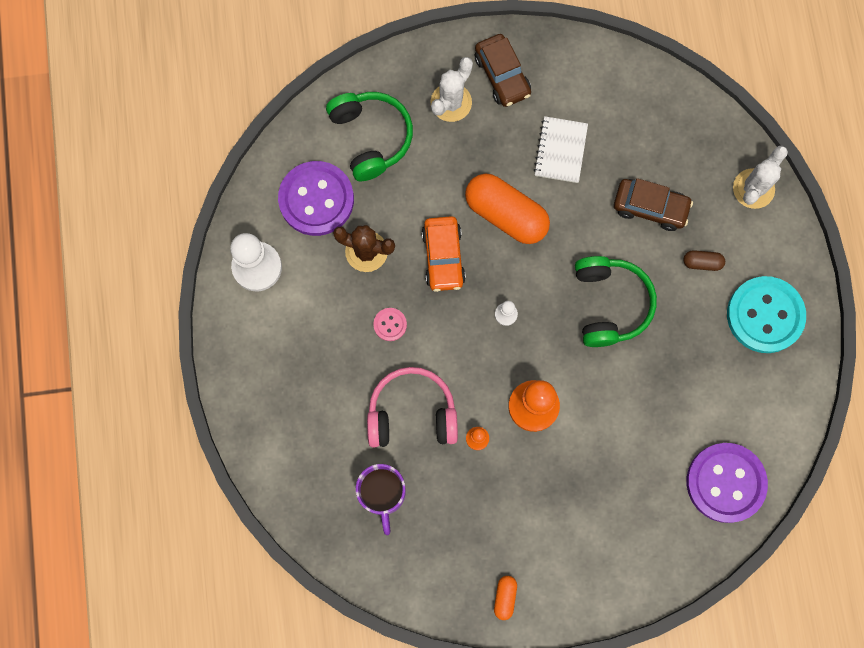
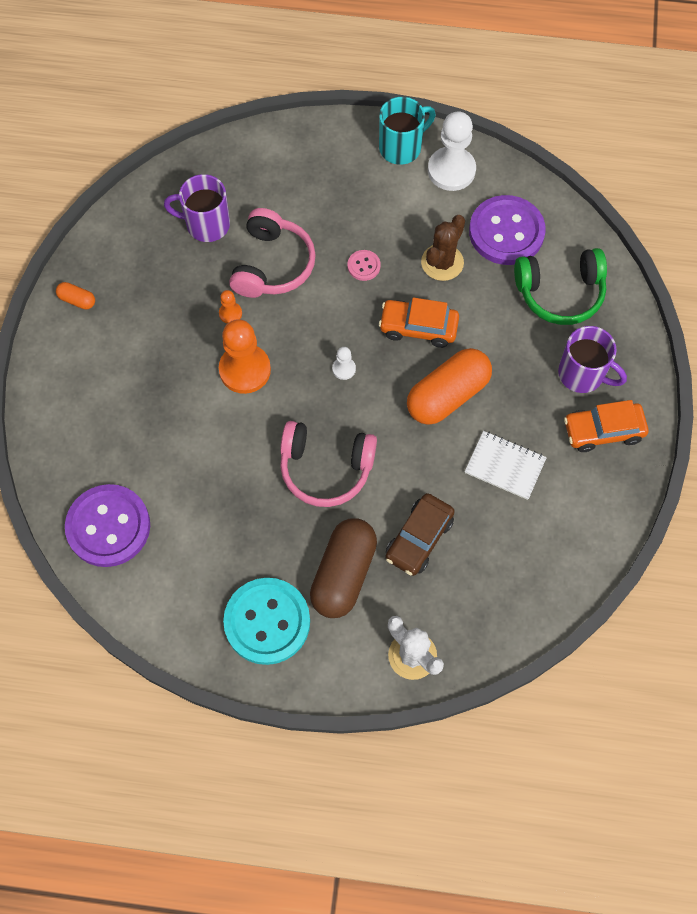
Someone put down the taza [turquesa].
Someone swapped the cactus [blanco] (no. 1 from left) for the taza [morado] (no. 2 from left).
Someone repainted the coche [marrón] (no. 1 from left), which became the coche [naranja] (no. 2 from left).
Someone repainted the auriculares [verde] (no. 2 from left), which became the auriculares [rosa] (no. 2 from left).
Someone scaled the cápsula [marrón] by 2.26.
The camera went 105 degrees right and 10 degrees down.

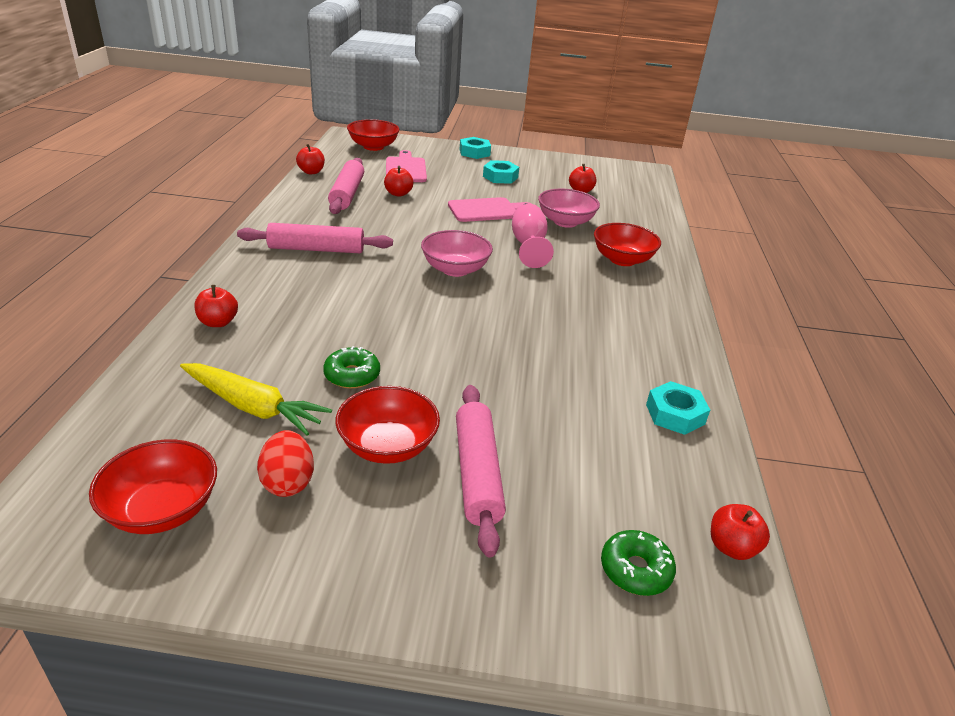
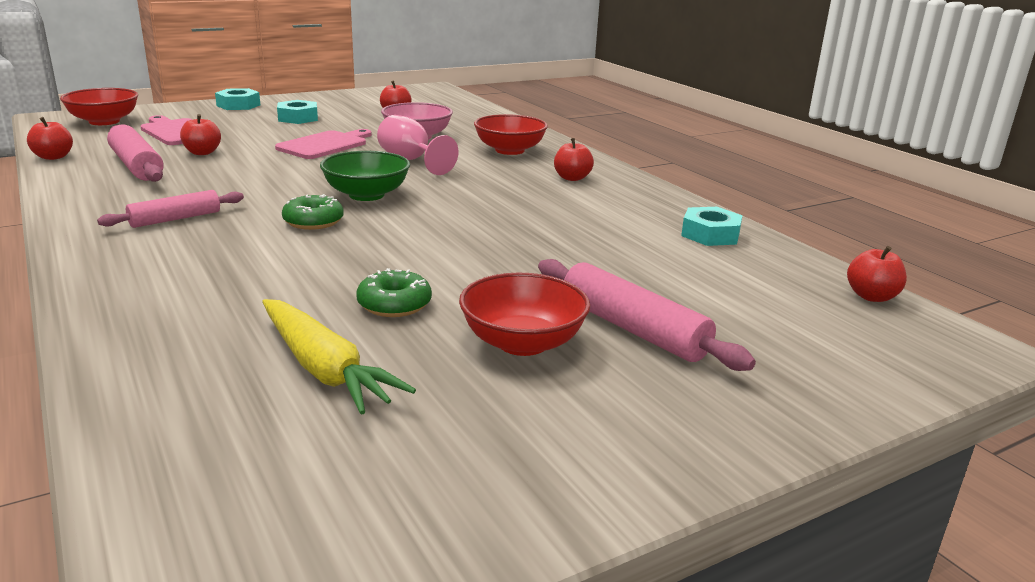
Someone took away the cuenco [rojo] (no. 1 from left).
Someone took away the huevo [rojo].
Someone carried the manzana [rojo] (no. 1 from left in the first image).
Someone carried the rosquilla [verde] (no. 2 from left in the first image).
Someone repainted the cuenco [rosa] (no. 1 from left), which became the cuenco [verde].
Someone rotated the zanahoria [amarillo] by 60 degrees clockwise.
Someone scaled the rodillo [rosa] (no. 1 from left in the first image) by 0.66.
The camera went 35 degrees left and 10 degrees down.

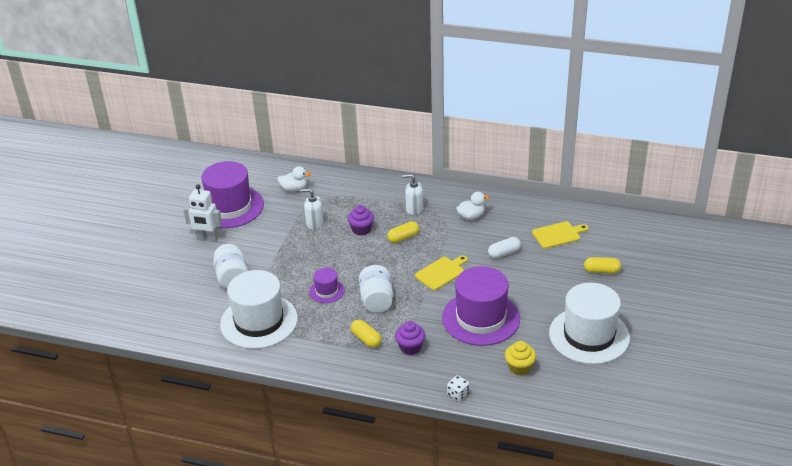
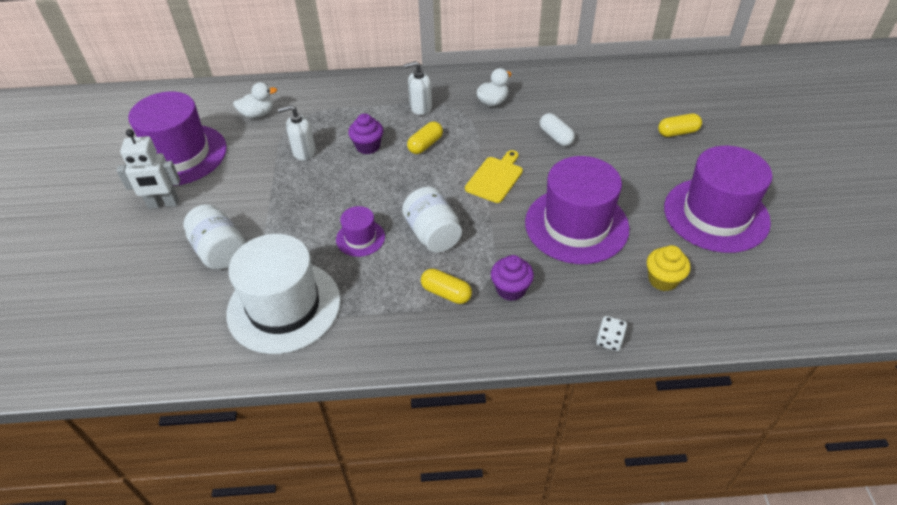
Someone took away the tabla de cortar [amarillo] (no. 2 from left).
Someone repainted the sombrero [blanco] (no. 2 from left), which became the sombrero [morado] (no. 4 from left).
Someone rotated the cápsula [blanco] by 75 degrees counterclockwise.
The camera went 20 degrees left and 10 degrees up.

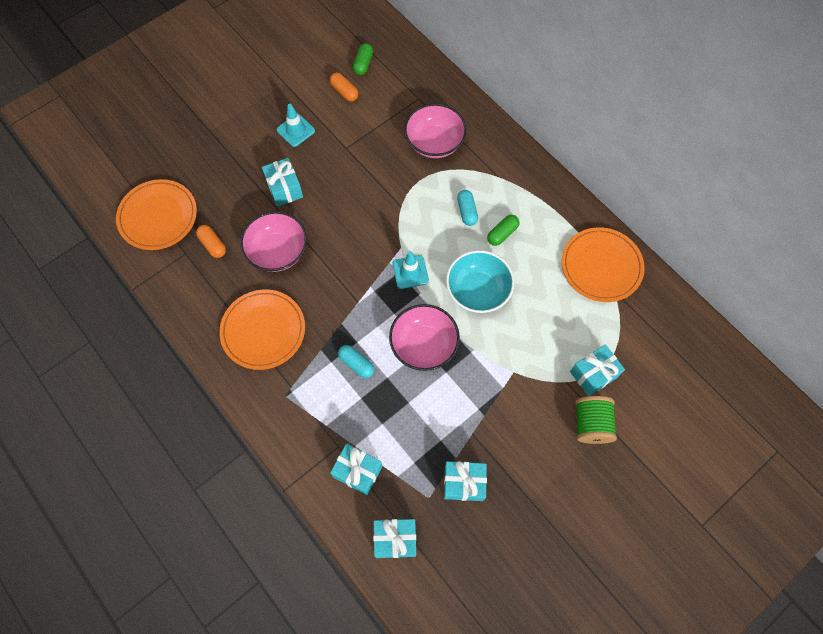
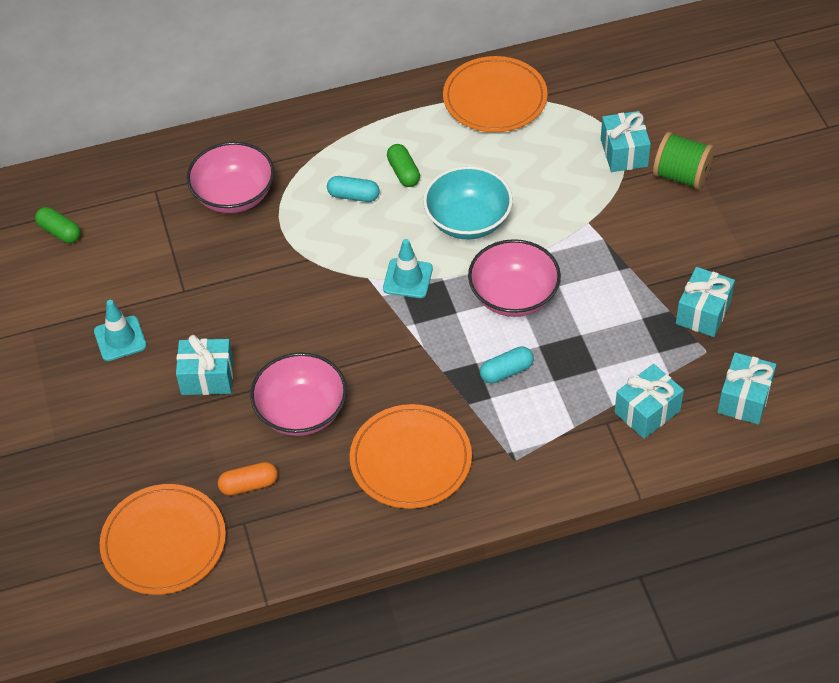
Someone took away the cápsula [naranja] (no. 2 from left).
The camera went 65 degrees left and 15 degrees down.

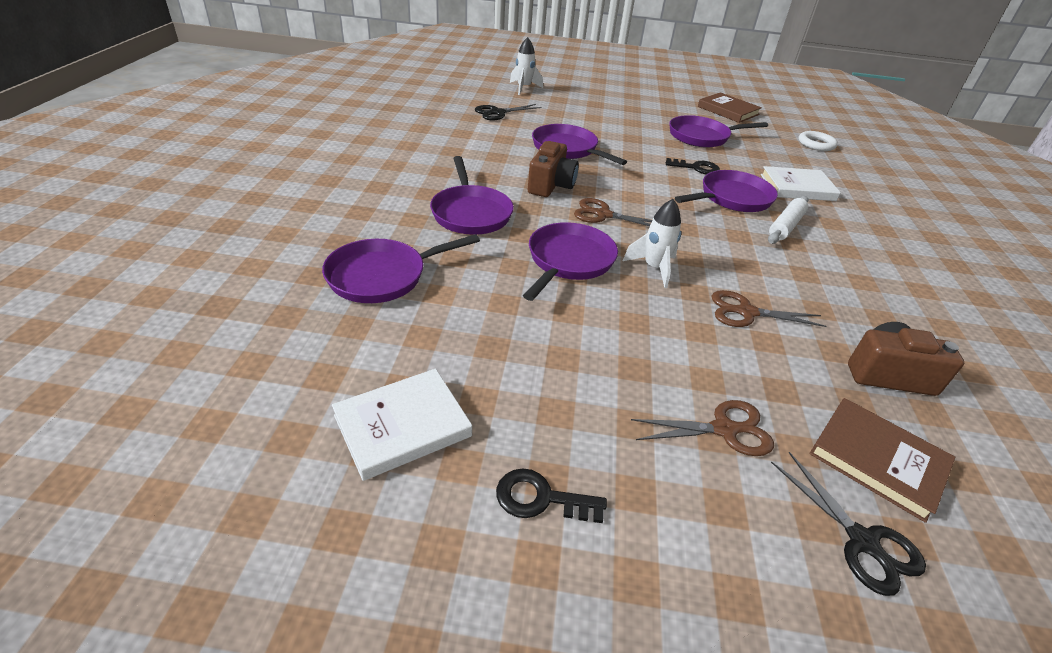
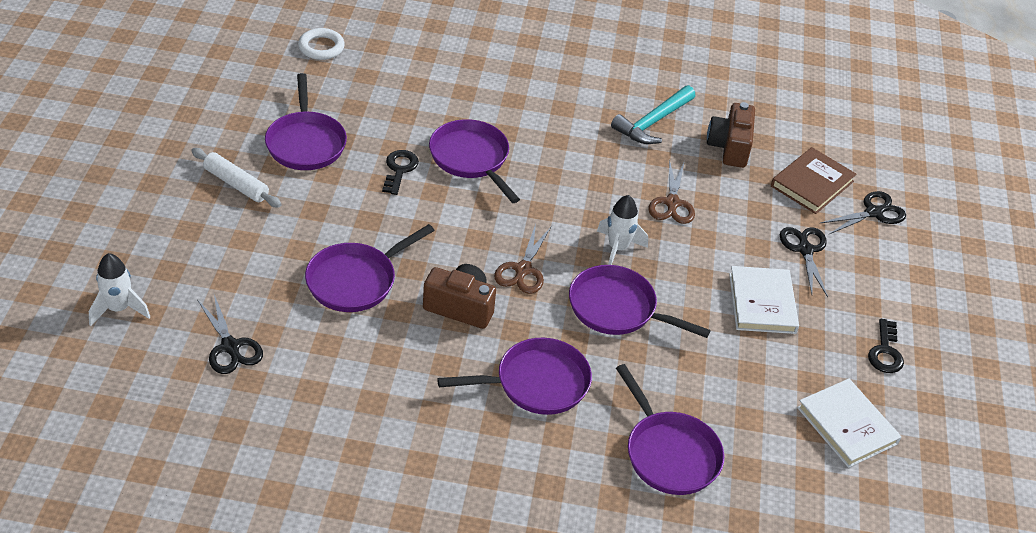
Someone took away the libro [marrón] (no. 1 from left).
Someone put down the martillo [turquesa].
Someone carried the libro [blanco] (no. 2 from left in the first image).
Someone carried the rodillo [blanco].
Someone repainted the tijeras [marrón] (no. 2 from left), which became the tijeras [negro] (no. 2 from left).
The camera went 90 degrees left and 5 degrees up.

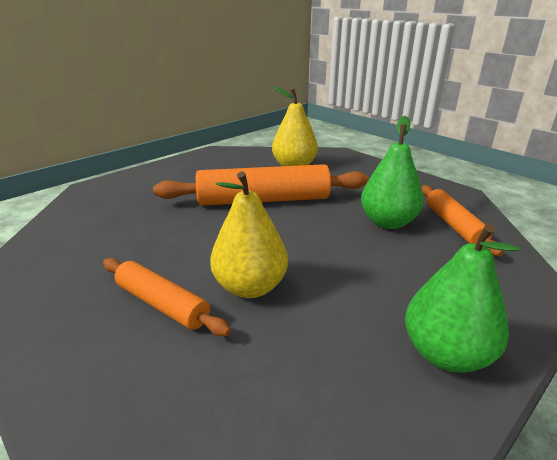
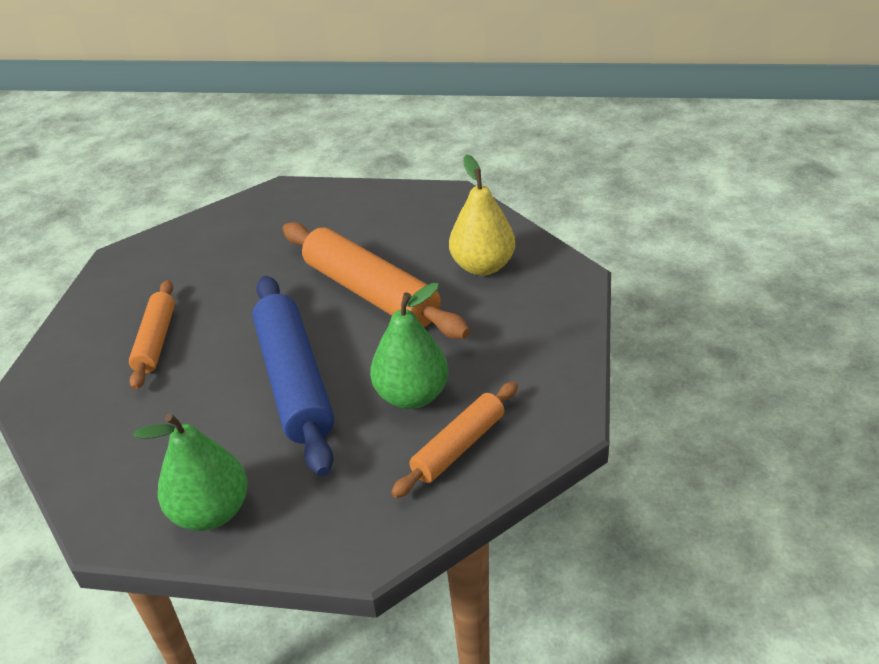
Someone took away the pera [amarillo] (no. 1 from left).
Someone put down the rodillo [azul].
The camera went 55 degrees right and 10 degrees up.

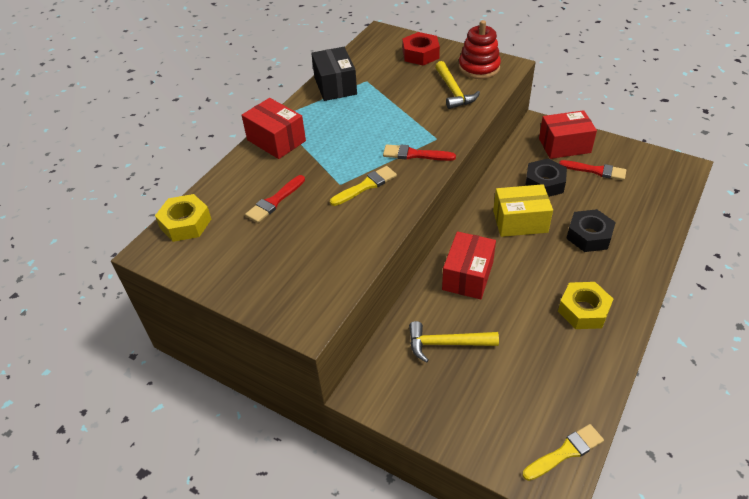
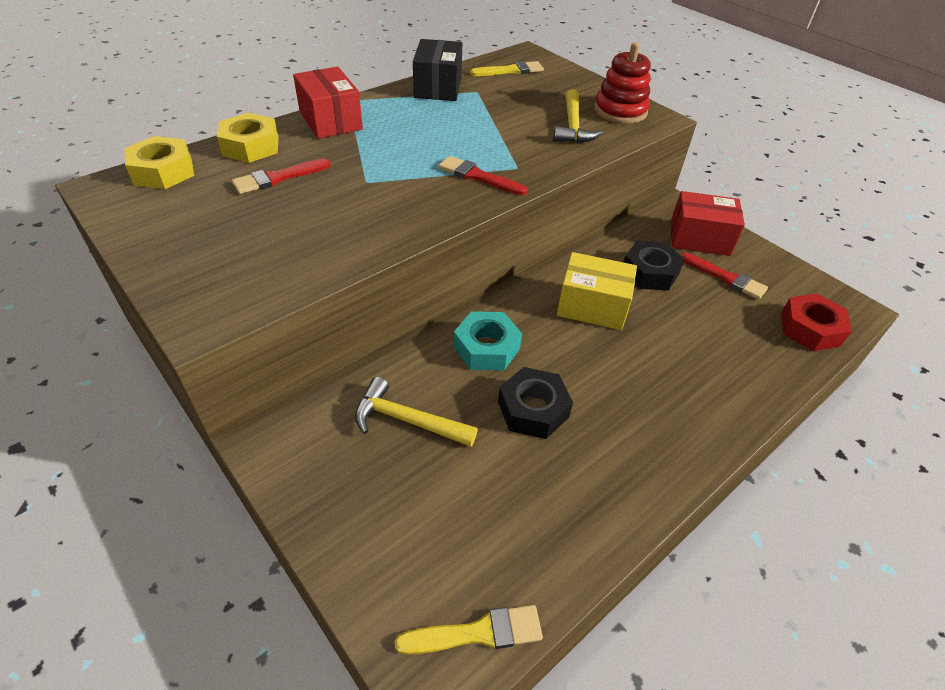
Someone carried the pincel [amarillo] (no. 1 from left in the first image).
Someone carried the tuerca [rojo].
Someone carried the tuerca [amarillo] (no. 2 from left).
Someone carried the tuerca [negro] (no. 2 from left in the first image).
Someone swapped the caja [rojo] (no. 2 from left) for the tuerca [turquesa].
The camera went 15 degrees right and 0 degrees up.

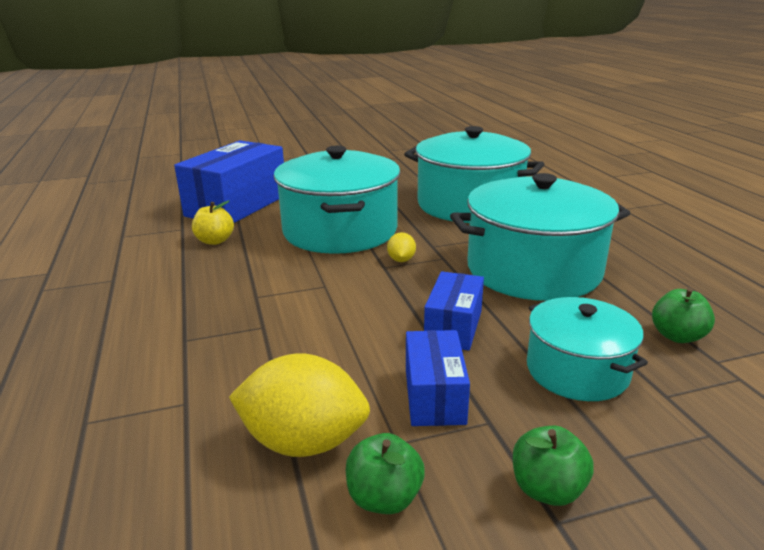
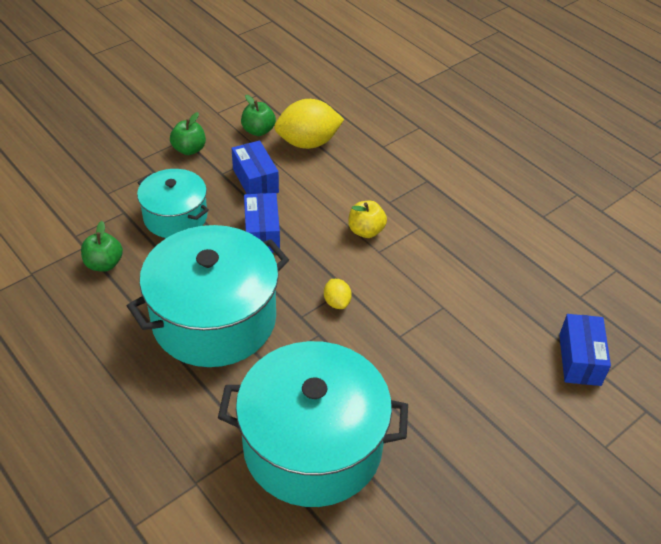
Someone took away the olla [turquesa] (no. 1 from left).
Someone carried the manzana [amarillo].
Someone scaled the caja [azul] (no. 1 from left in the first image) by 0.53.
The camera went 155 degrees right and 20 degrees up.

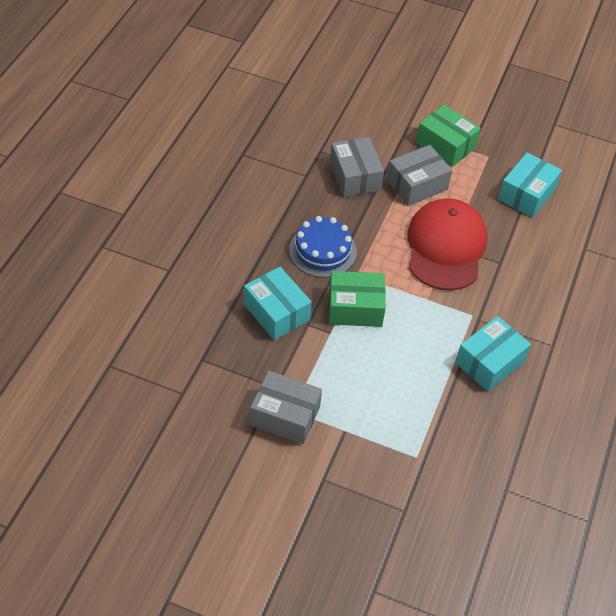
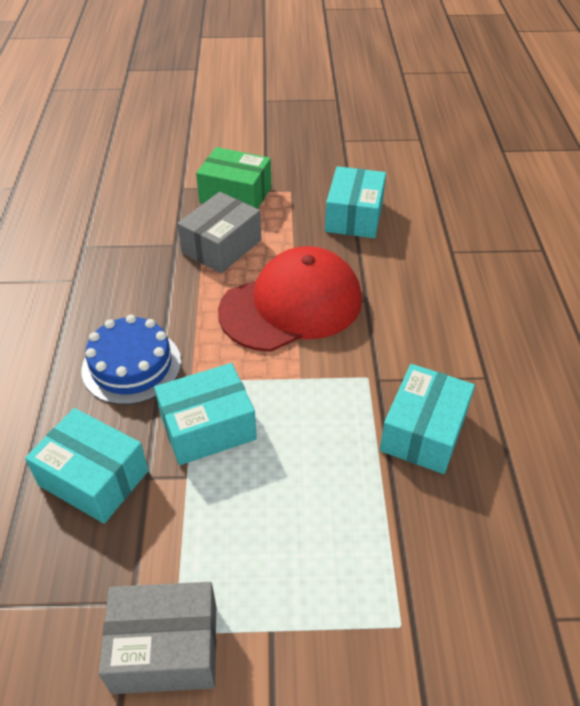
Someone took away the caja [gris] (no. 2 from left).
Someone repainted the caja [verde] (no. 1 from left), which became the caja [turquesa] (no. 2 from left).
Someone rotated the gorra [rojo] by 75 degrees clockwise.
The camera went 20 degrees left and 5 degrees down.

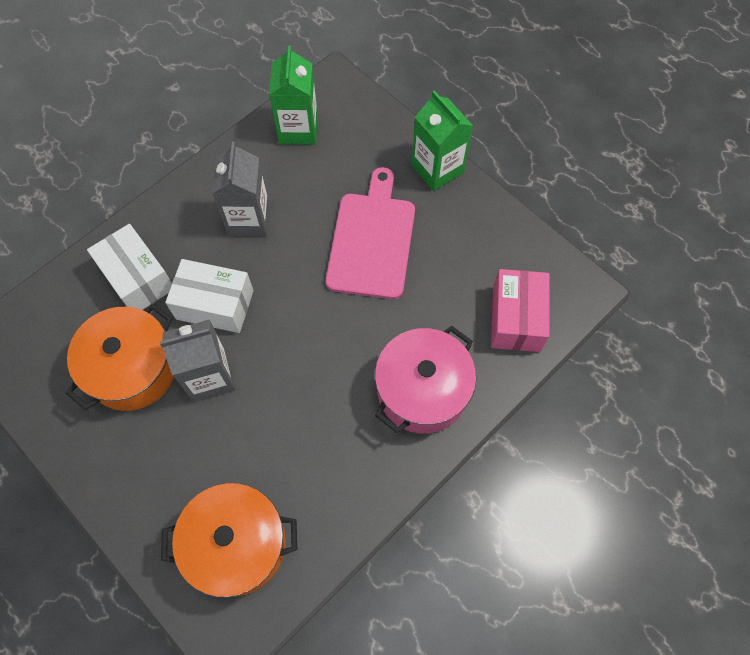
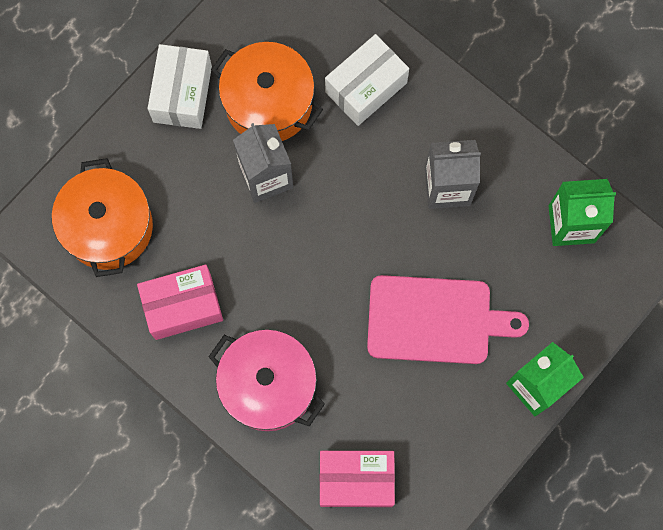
Someone put down the caja [rosa] (no. 1 from left).
Someone carried the caja [blanco] (no. 2 from left in the first image).
The camera went 85 degrees right and 10 degrees up.

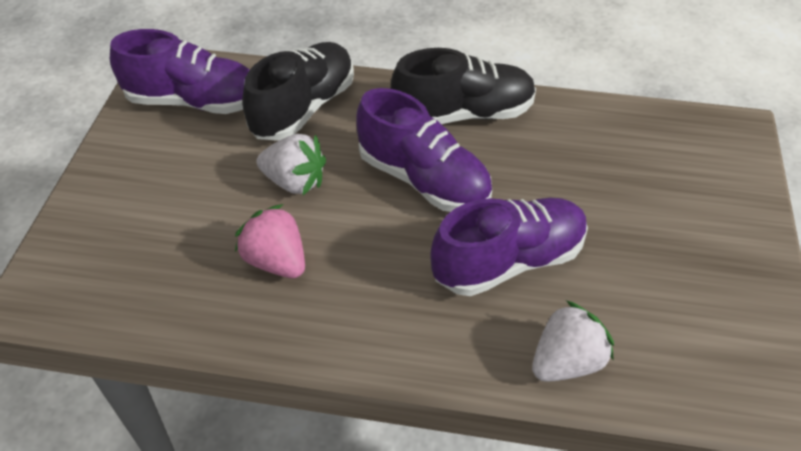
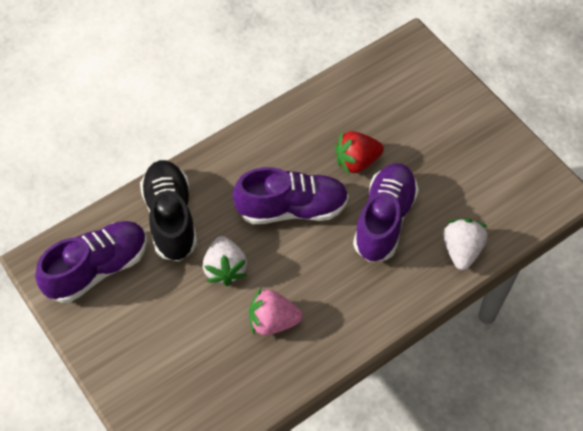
Someone took away the zapato [negro] (no. 2 from left).
Someone put down the fresa [rojo].
Someone rotated the fresa [blanco] (no. 1 from left) by 105 degrees clockwise.
The camera went 45 degrees left and 10 degrees up.

